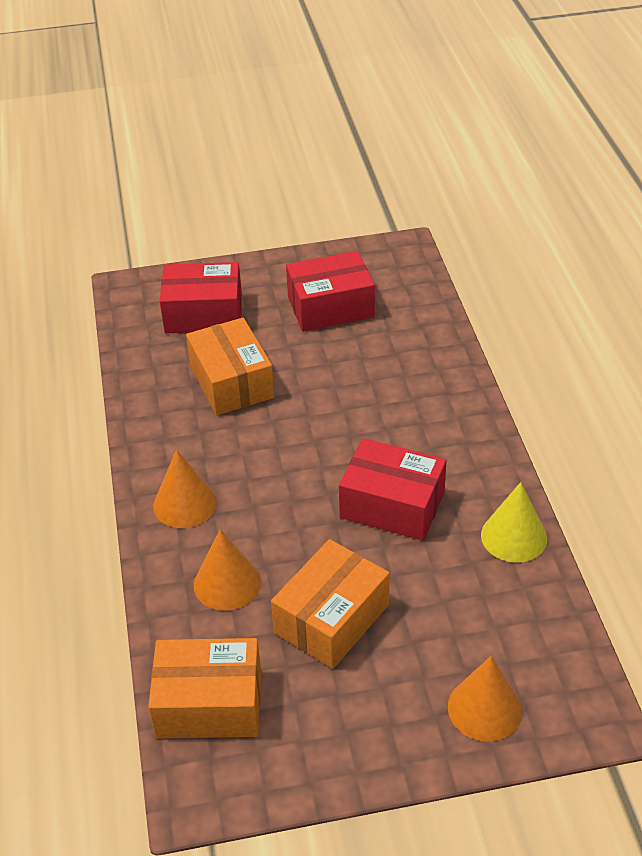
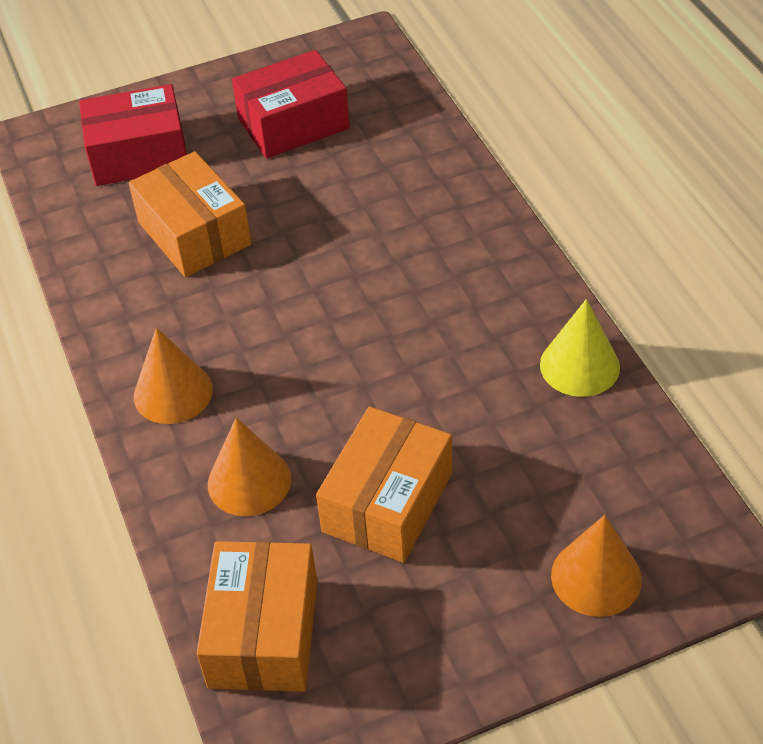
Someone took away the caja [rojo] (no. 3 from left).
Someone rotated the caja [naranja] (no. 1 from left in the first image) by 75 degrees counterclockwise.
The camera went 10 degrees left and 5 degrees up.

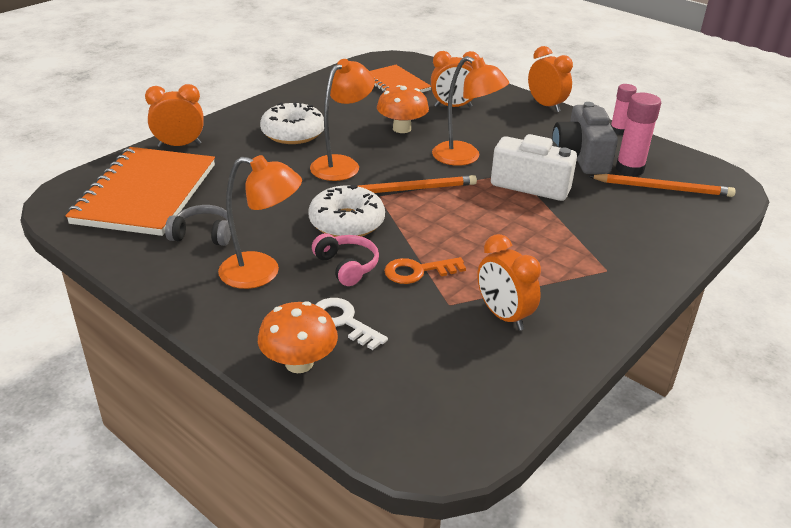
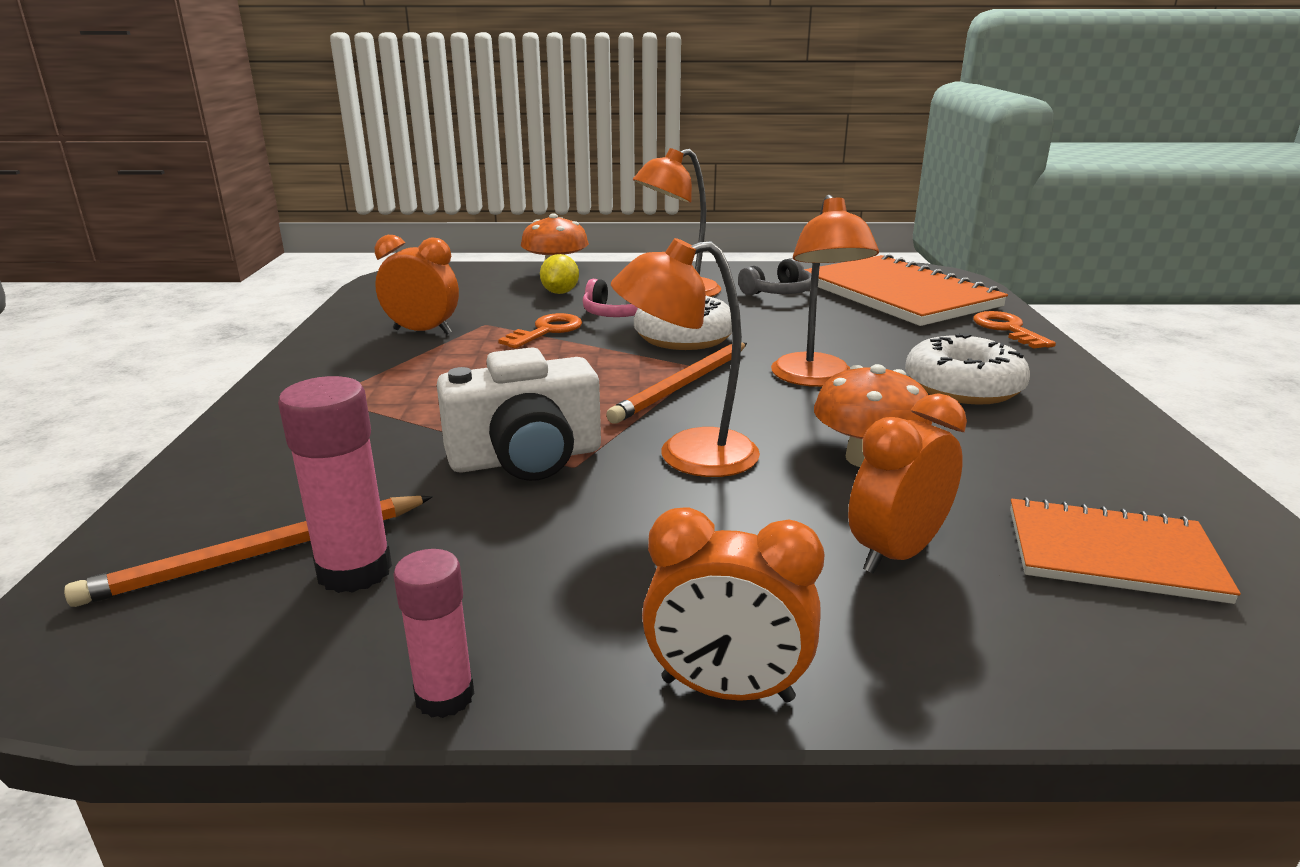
Someone took away the cámara [gris].
Someone swapped the despertador [naranja] (no. 1 from left) for the llave [naranja] (no. 2 from left).
Someone swapped the llave [blanco] for the limón [amarillo].
The camera went 140 degrees right and 10 degrees down.

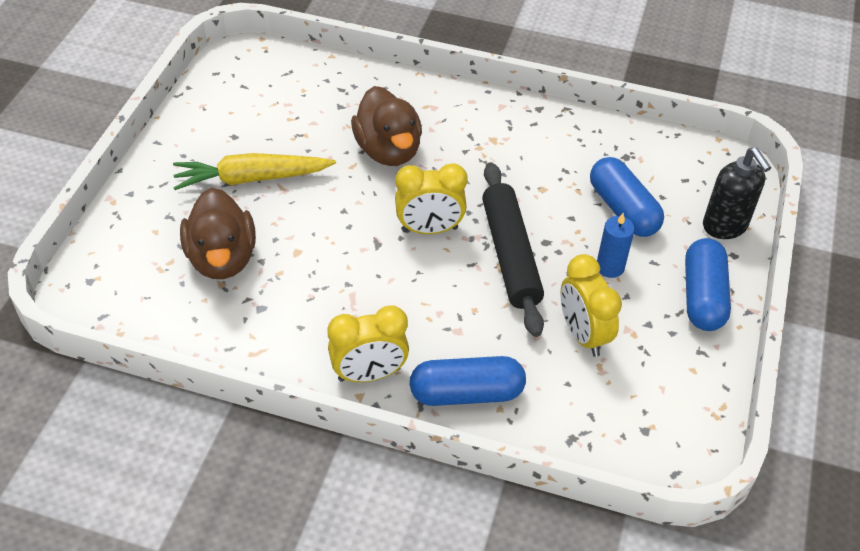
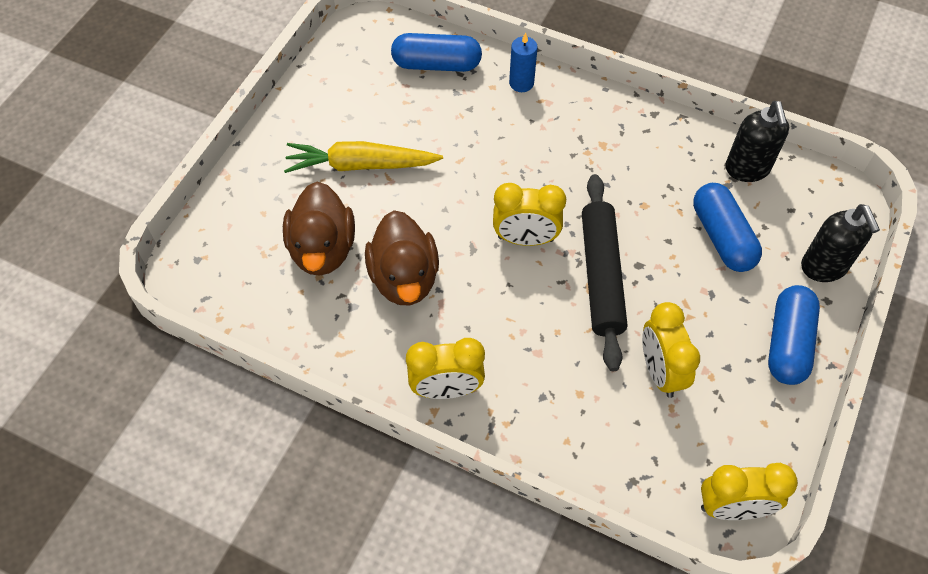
Someone put down the despertador [amarillo] (no. 4 from left).
Someone put down the dispensador de jabón [negro] (no. 1 from left).
Someone carried the pato [marrón] (no. 2 from left).
Someone carried the cápsula [azul] (no. 1 from left).
Someone carried the vela [azul].
The camera went 10 degrees right and 10 degrees up.

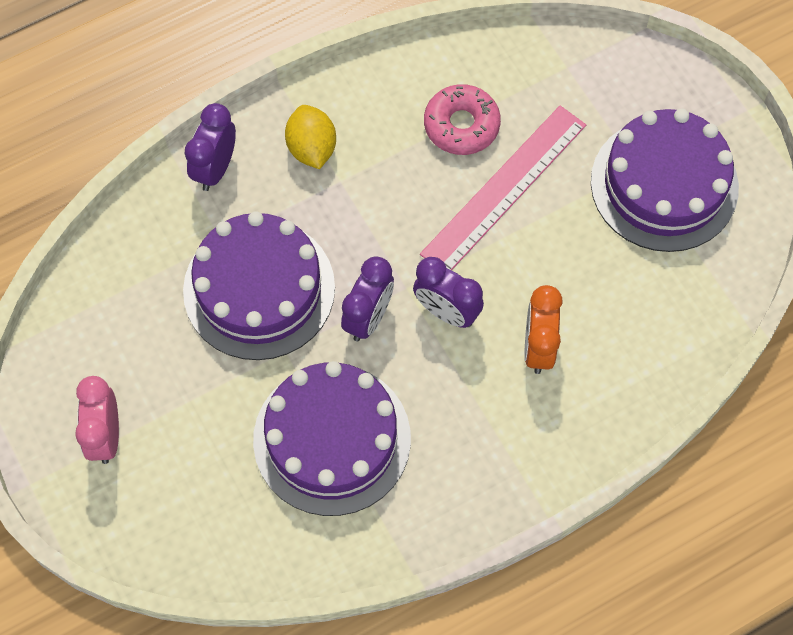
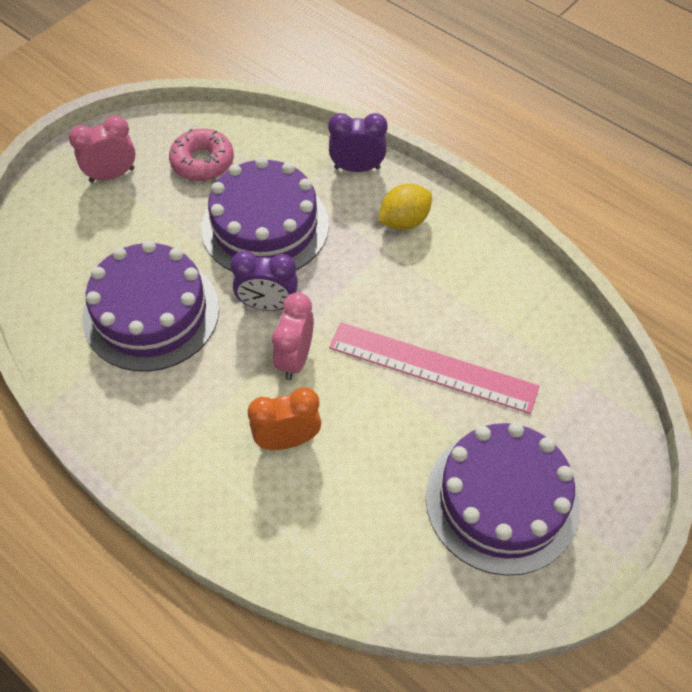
Someone carried the rosquilla [rosa].
Someone repainted the despertador [morado] (no. 3 from left), which became the despertador [rosa] (no. 2 from left).
The camera went 70 degrees right and 10 degrees down.

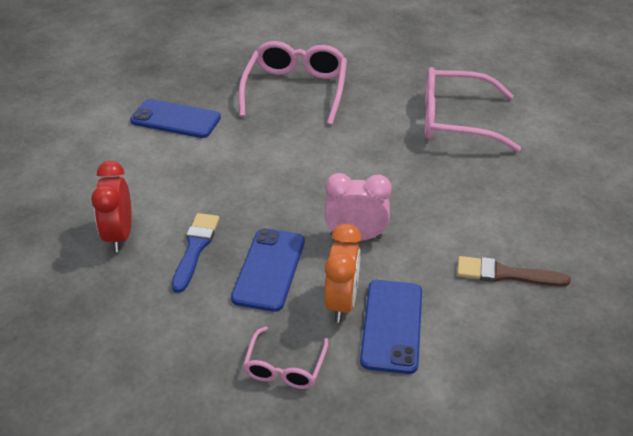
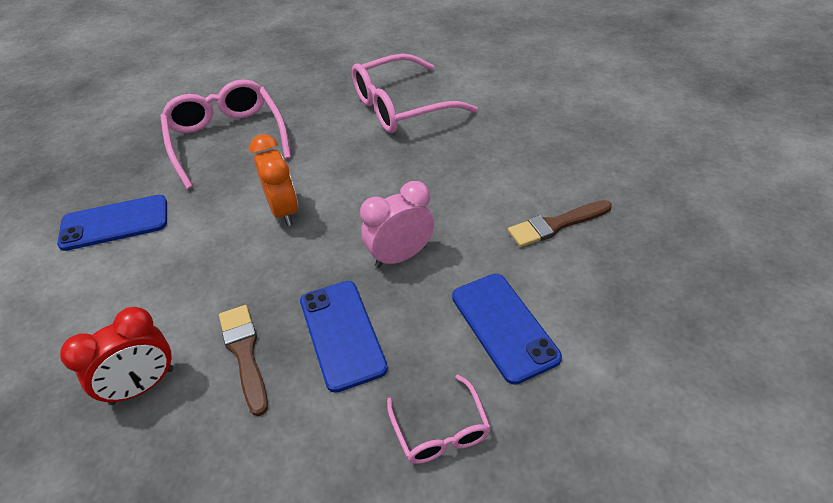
Someone carried the despertador [naranja].
Someone repainted the pincel [azul], which became the pincel [marrón] (no. 1 from left).
Someone rotated the despertador [rojo] by 90 degrees counterclockwise.
The camera went 30 degrees left and 5 degrees up.

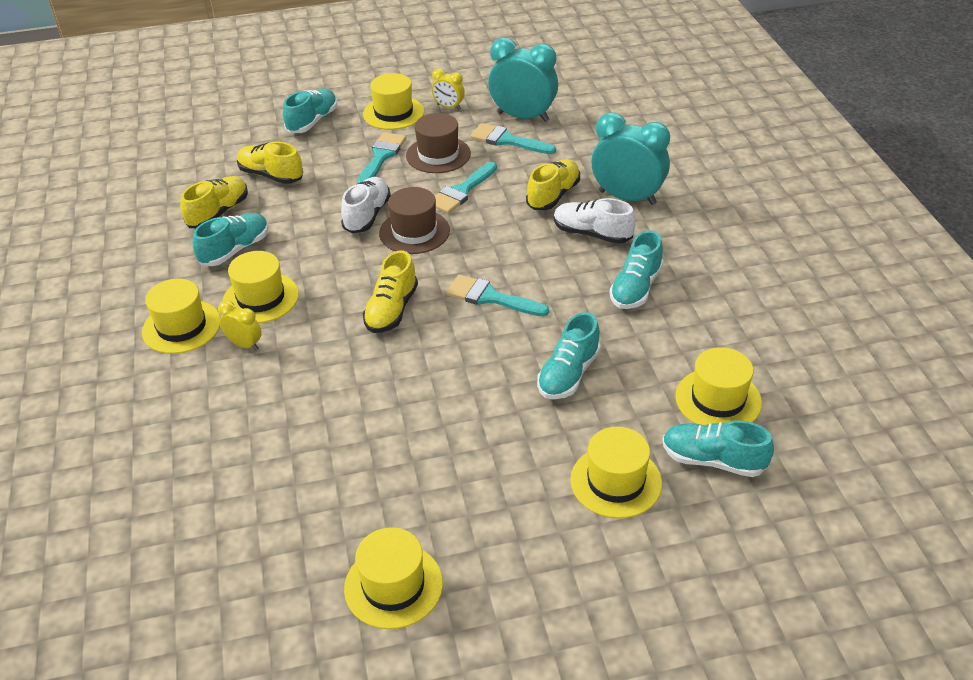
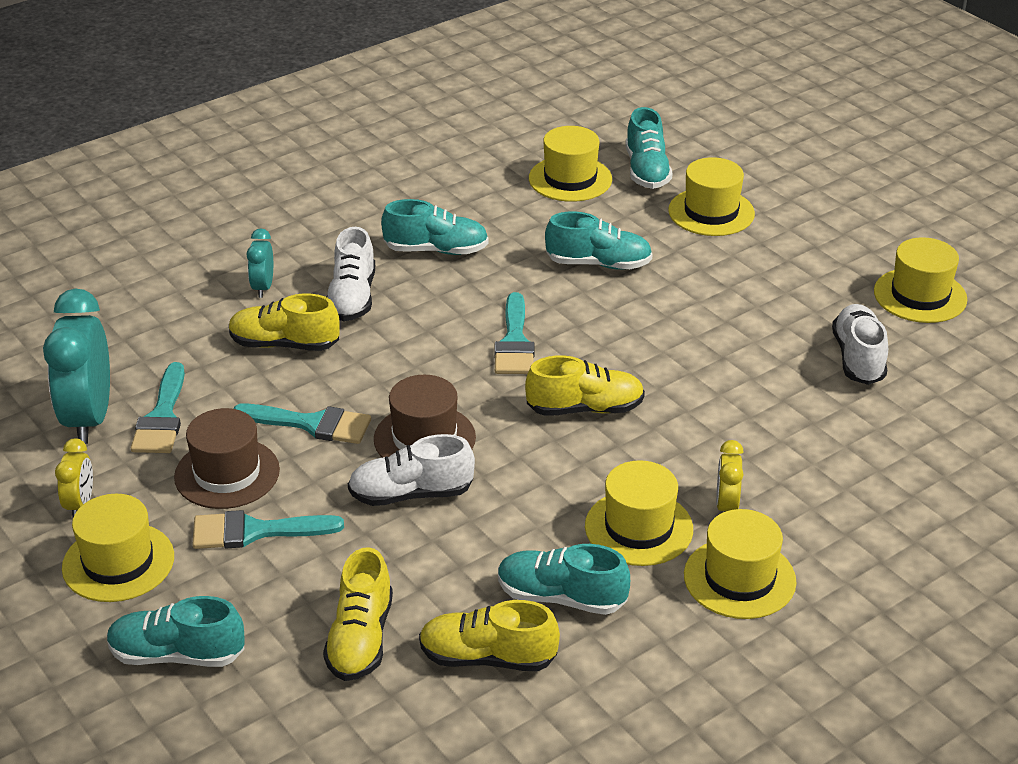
Someone put down the zapato [blanco] (no. 3 from left).
Someone scaled the despertador [turquesa] (no. 2 from left) by 0.50.
The camera went 115 degrees left and 5 degrees down.

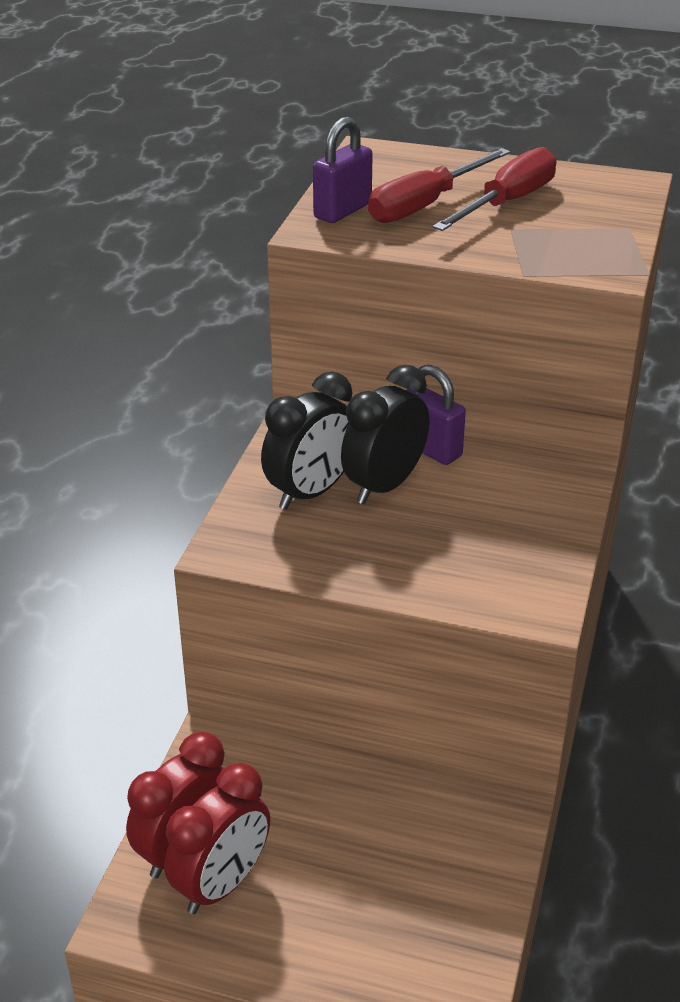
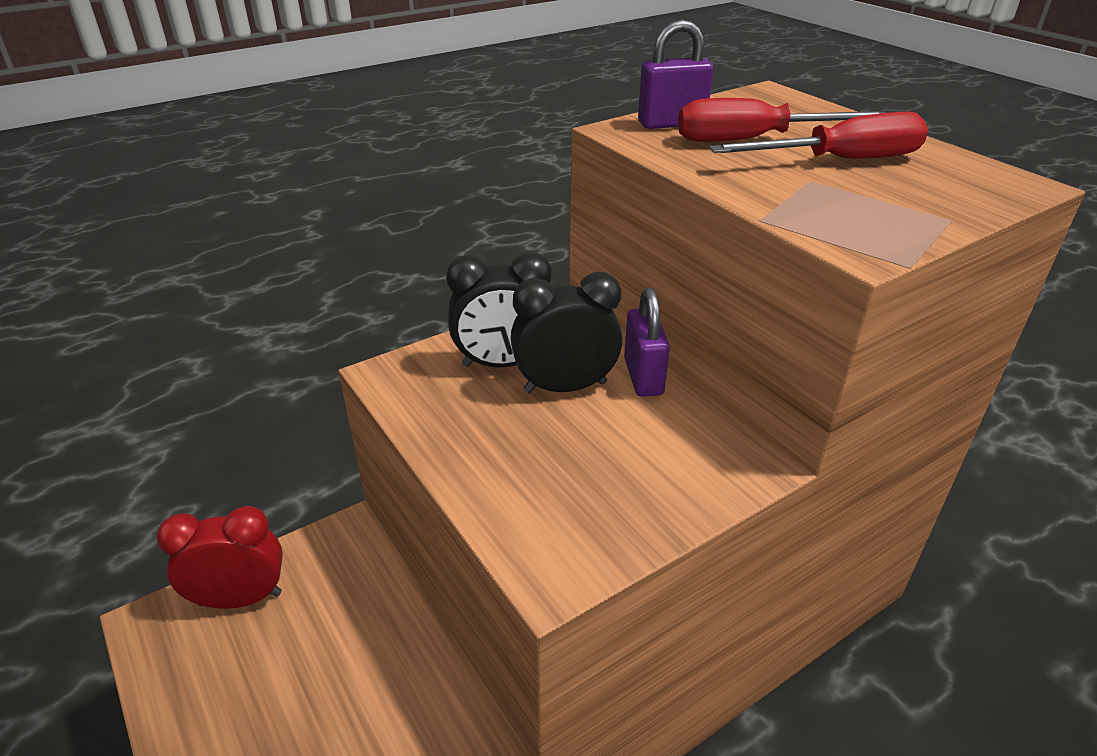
Someone took away the despertador [rojo] (no. 2 from left).
The camera went 40 degrees right and 0 degrees up.

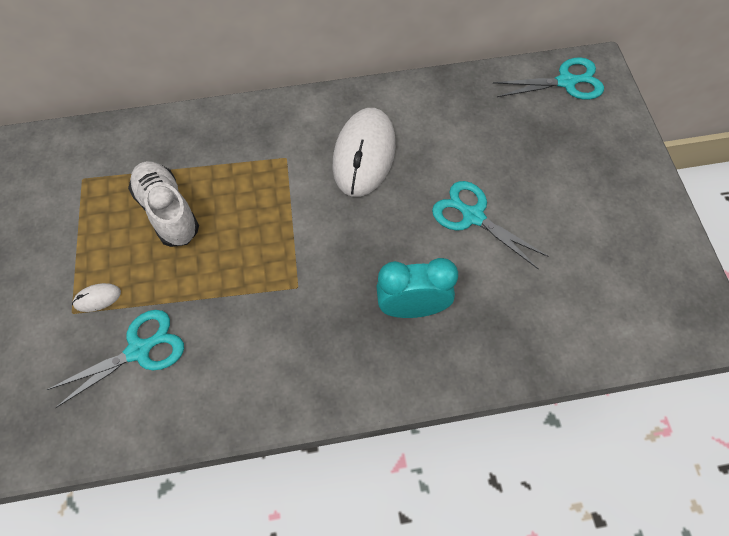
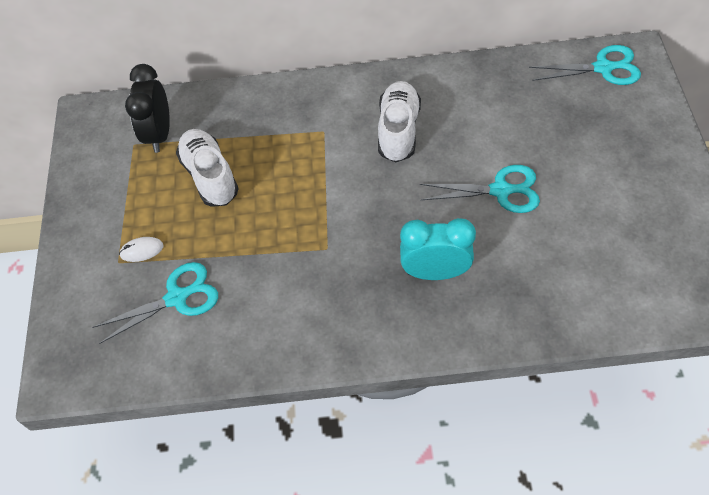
Someone put down the despertador [negro].
Someone swapped the ratón [blanco] (no. 2 from left) for the zapato [blanco] (no. 2 from left).
Someone rotated the tijeras [turquesa] (no. 2 from left) by 135 degrees clockwise.
The camera went 10 degrees right and 5 degrees down.

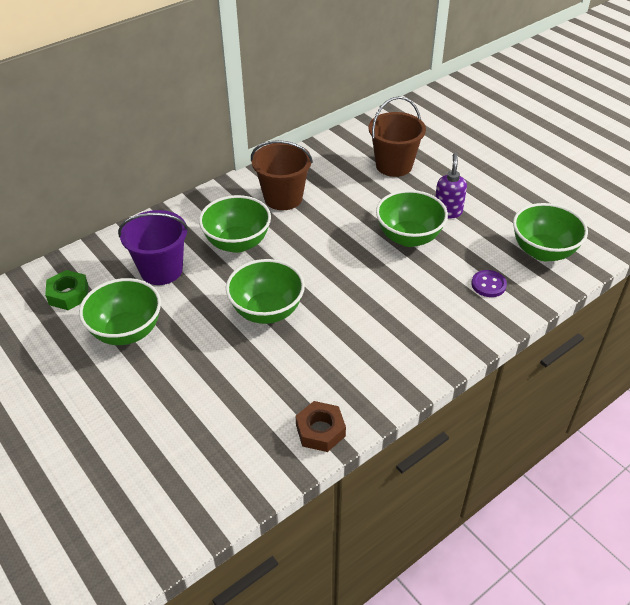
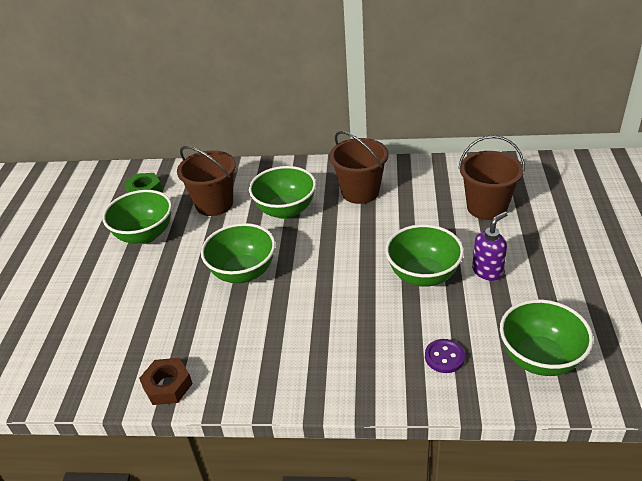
Someone repainted the balde [morado], which became the balde [marrón] (no. 1 from left).
The camera went 45 degrees right and 5 degrees down.

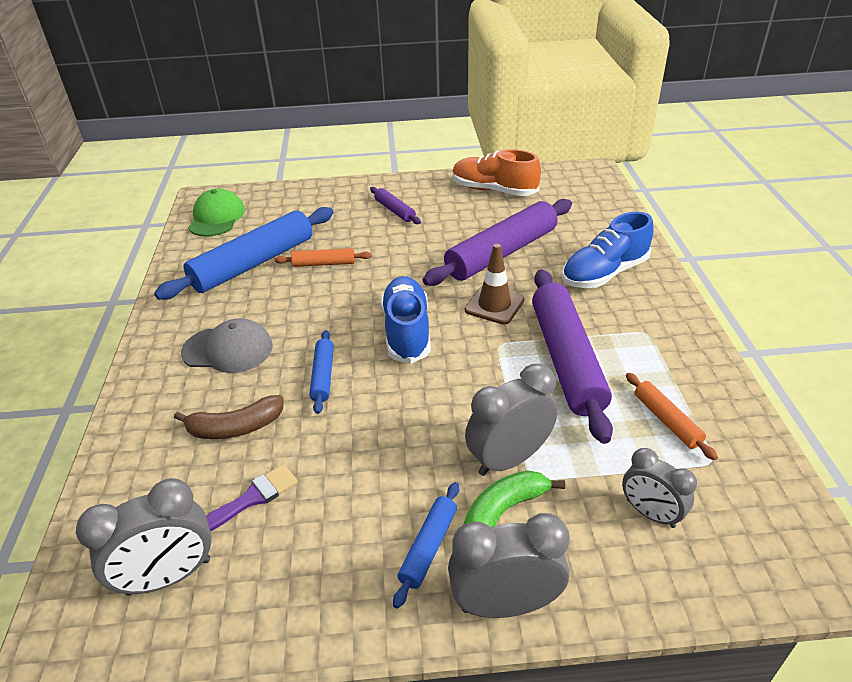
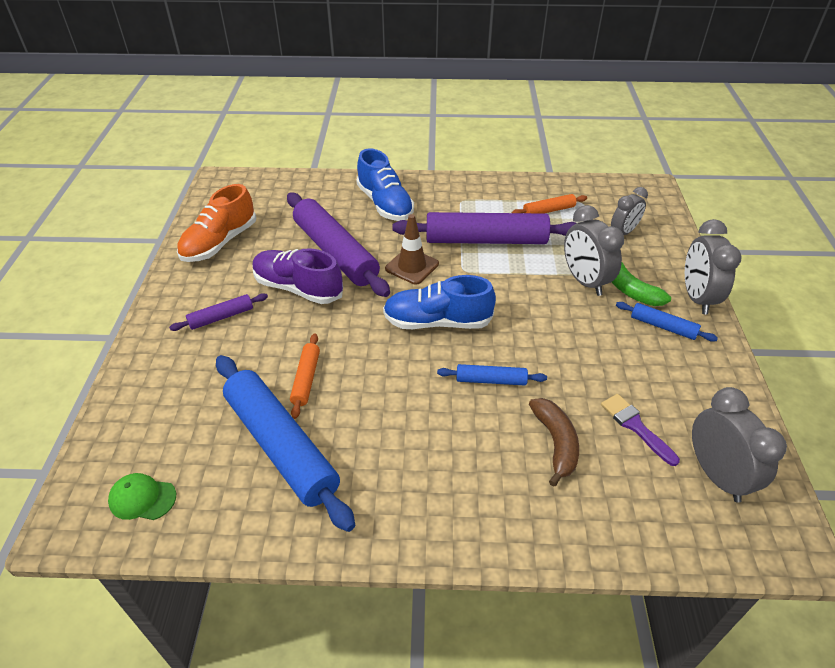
Someone took away the gorra [gris].
Someone put down the zapato [morado].
Someone scaled the gorra [verde] by 0.65.
The camera went 85 degrees left and 5 degrees up.

